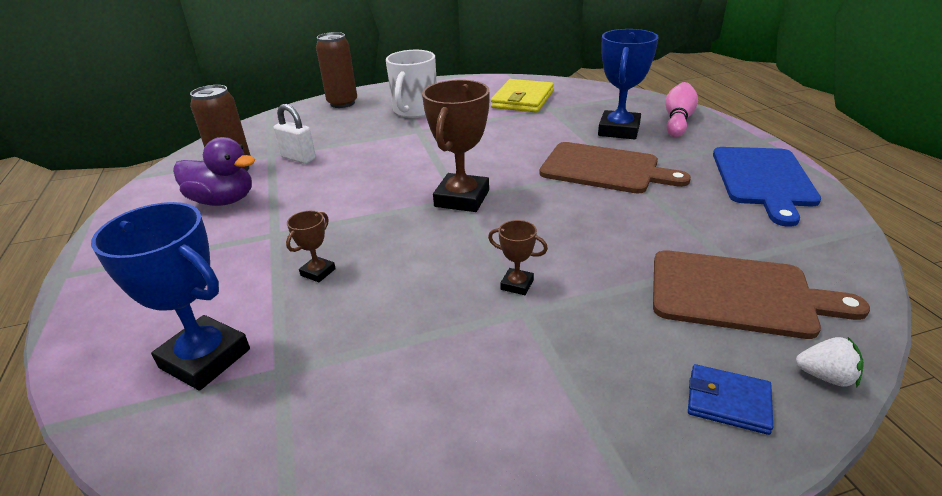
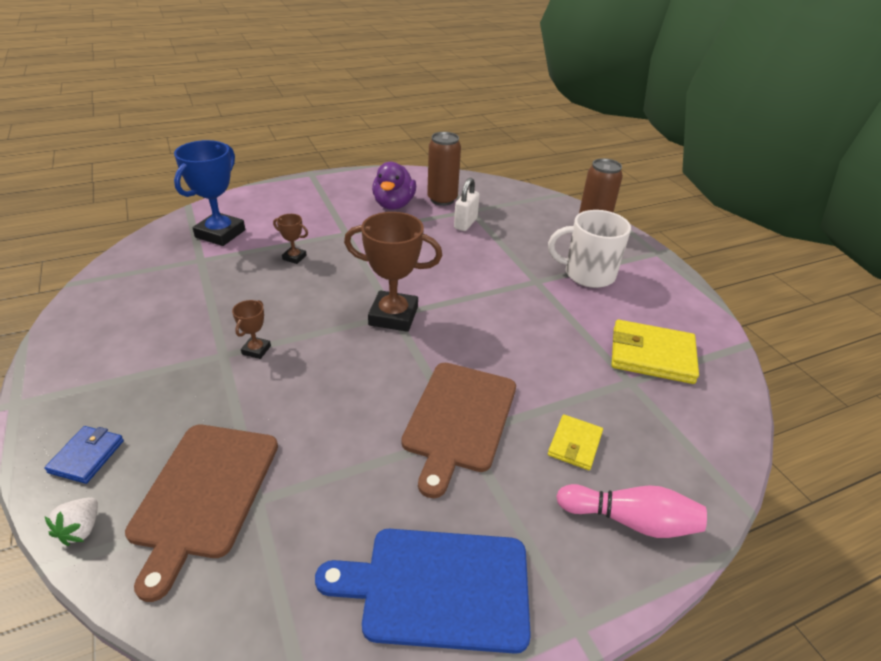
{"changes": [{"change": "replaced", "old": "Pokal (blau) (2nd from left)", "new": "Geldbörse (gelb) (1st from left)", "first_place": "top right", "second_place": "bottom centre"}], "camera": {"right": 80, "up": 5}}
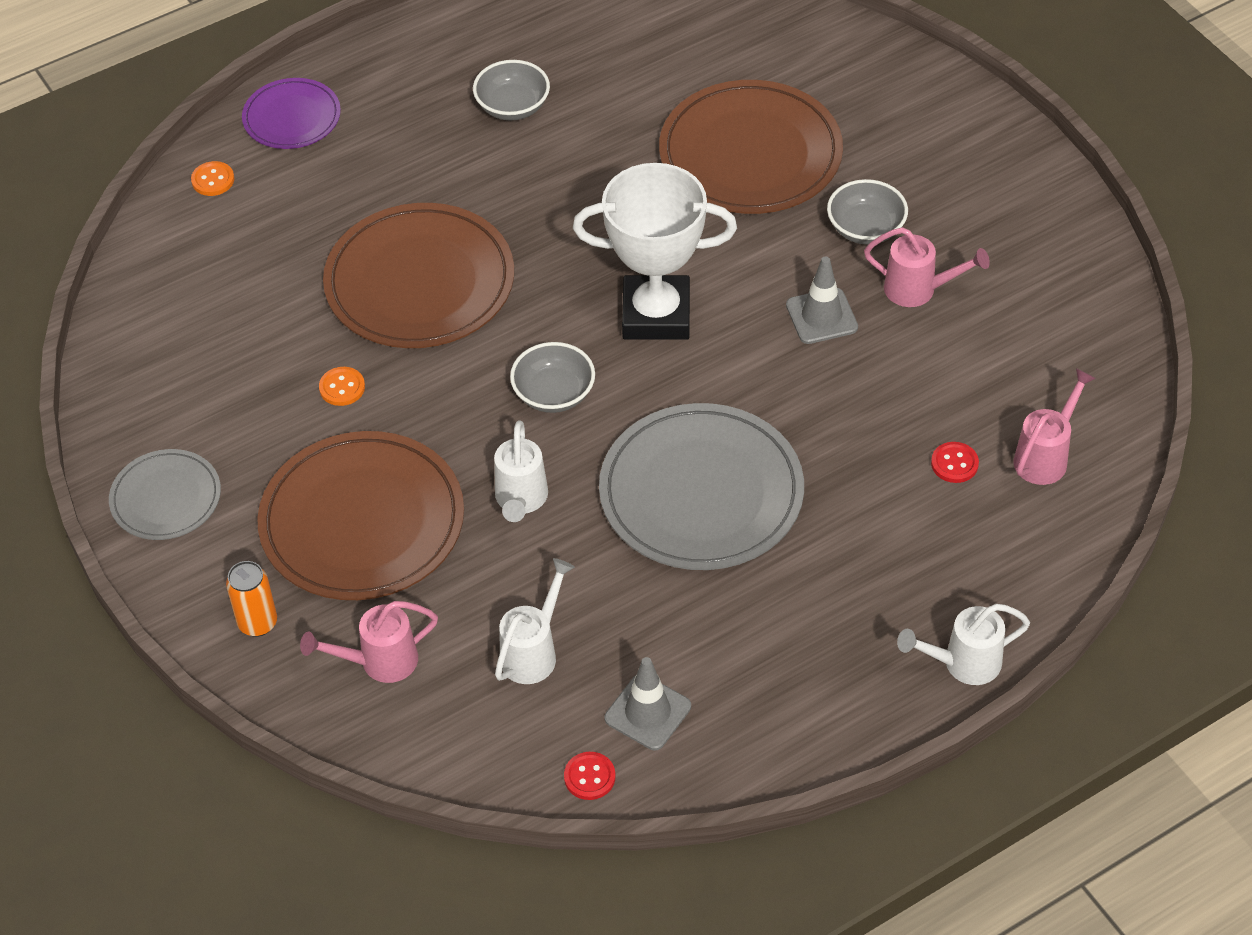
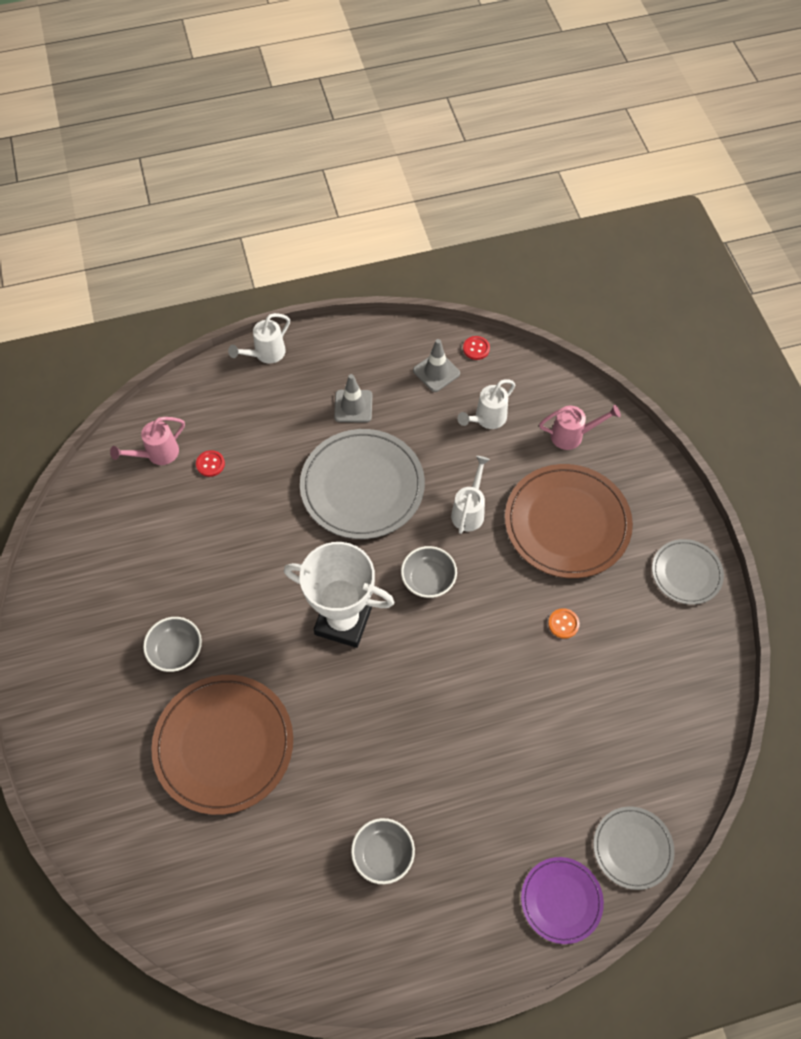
{"changes": [{"change": "replaced", "old": "Knopf (orange) (1st from left)", "new": "Teller (grau) (2nd from left)", "first_place": "top left", "second_place": "bottom right"}, {"change": "removed", "old": "Dose (orange)", "first_place": "middle left"}, {"change": "removed", "old": "Teller (braun) (2nd from left)", "first_place": "top centre"}, {"change": "moved", "old": "Leitkegel (grau) (2nd from left in the first image)", "new": "Leitkegel (grau) (1st from left)", "first_place": "top centre", "second_place": "centre"}, {"change": "removed", "old": "Gießkanne (rosa) (2nd from left)", "first_place": "top right"}, {"change": "turned", "old": "Gießkanne (weiß) (3rd from left in the first image)", "first_place": "bottom right", "second_place": "top left", "degrees": 135}], "camera": {"right": -165, "up": 10}}
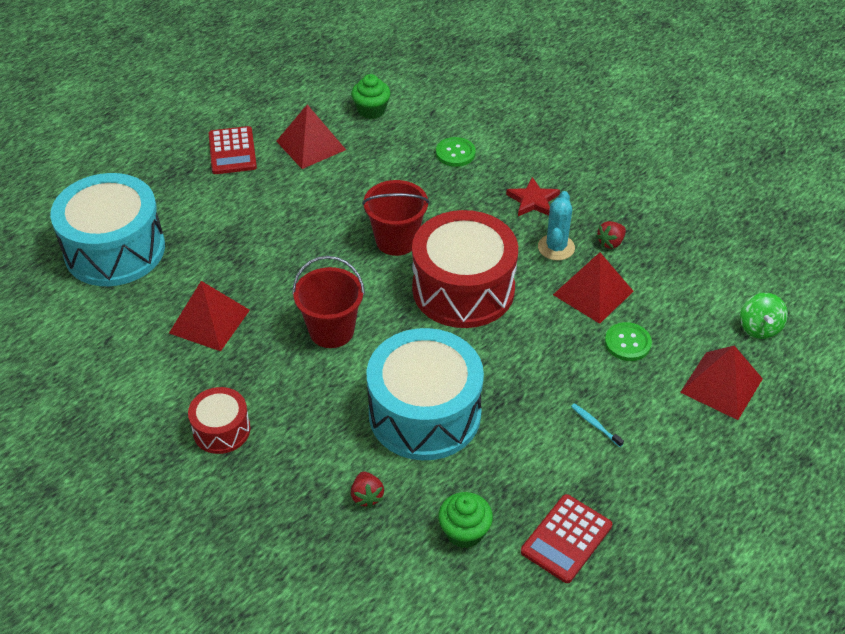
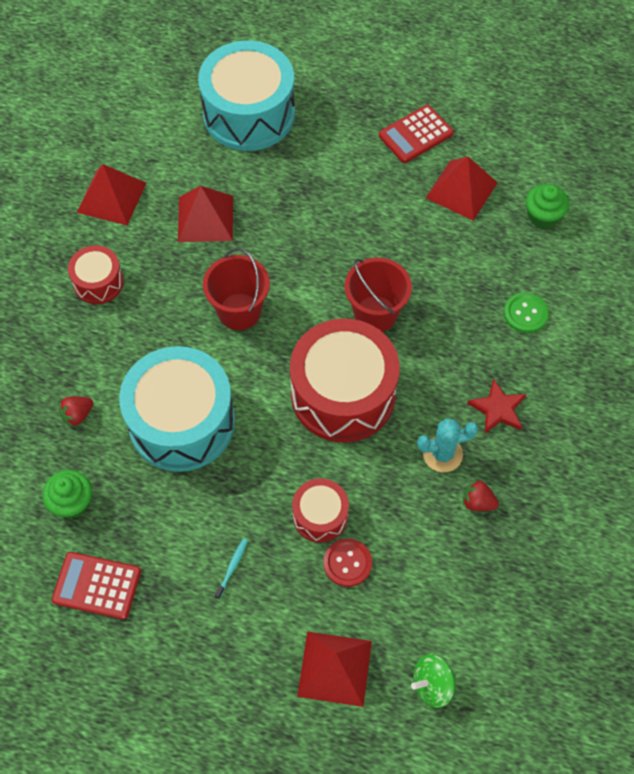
{"changes": [{"change": "moved", "old": "Pyramide (rot) (3rd from left in the first image)", "new": "Pyramide (rot) (1st from left)", "first_place": "middle right", "second_place": "top left"}, {"change": "recoloured", "old": "Knopf (grün) (2nd from left)", "new": "Knopf (rot)", "first_place": "middle right", "second_place": "bottom centre"}, {"change": "added", "new": "Trommel (rot) (2nd from left)", "second_place": "centre"}], "camera": {"right": 65, "up": 15}}
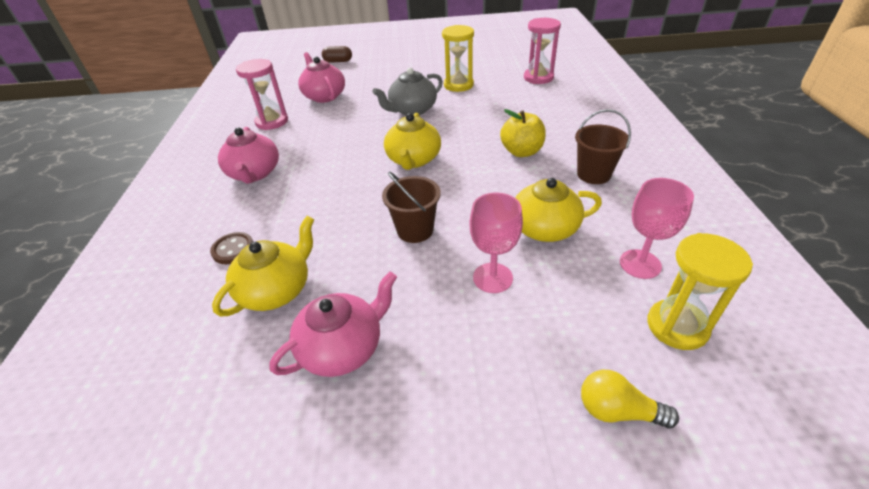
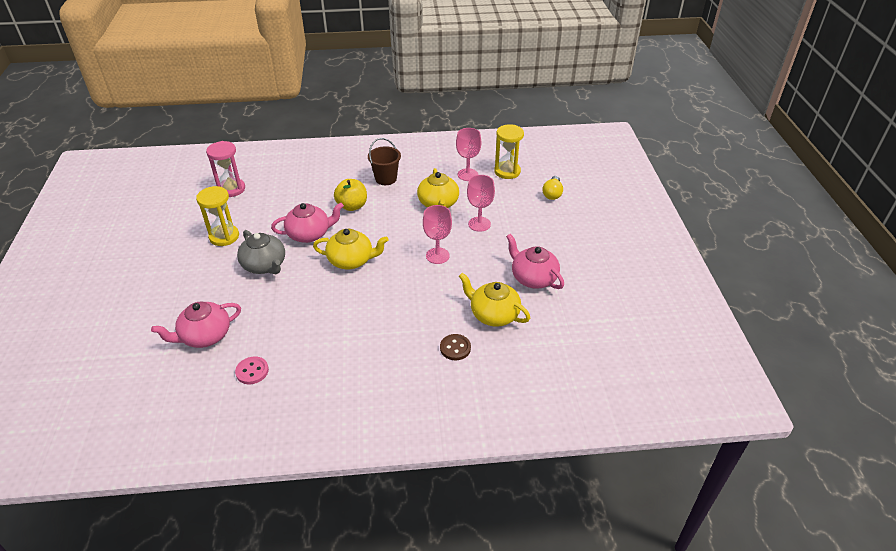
{"changes": [{"change": "moved", "old": "Teekanne (rosa) (1st from left in the first image)", "new": "Teekanne (rosa) (2nd from left)", "first_place": "top left", "second_place": "centre"}, {"change": "replaced", "old": "Sanduhr (rosa) (1st from left)", "new": "Knopf (rosa)", "first_place": "top left", "second_place": "bottom left"}, {"change": "removed", "old": "Kapsel (braun)", "first_place": "top centre"}, {"change": "replaced", "old": "Eimer (braun) (1st from left)", "new": "Kelch (rosa) (1st from left)", "first_place": "centre", "second_place": "centre"}], "camera": {"right": -95, "up": 0}}
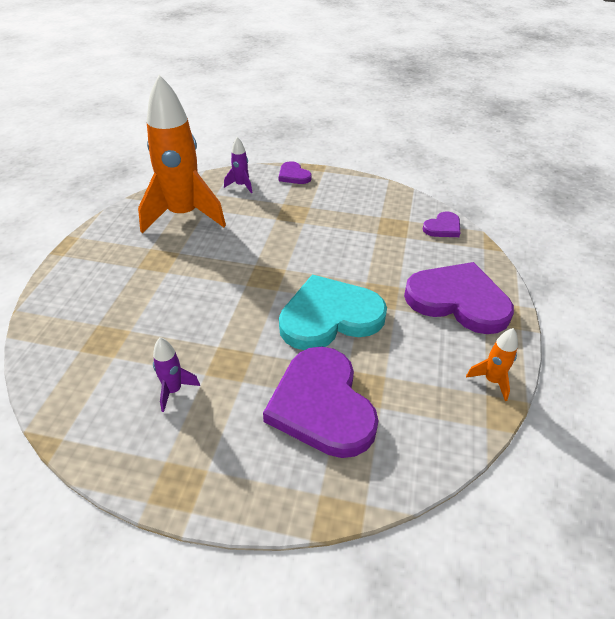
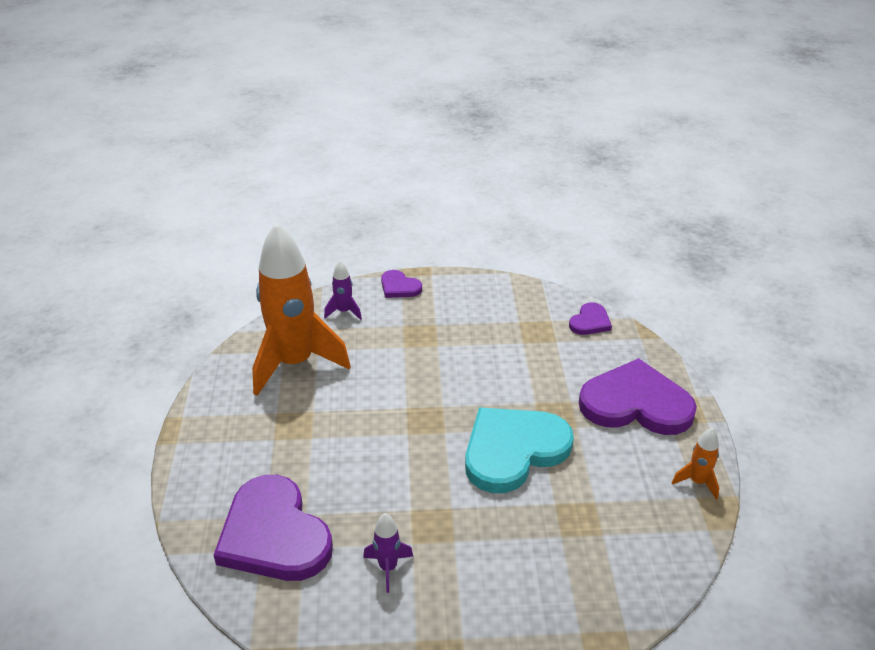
{"changes": [{"change": "moved", "old": "Herz (lila) (2nd from left in the first image)", "new": "Herz (lila) (1st from left)", "first_place": "centre", "second_place": "bottom left"}], "camera": {"right": -15, "up": -5}}
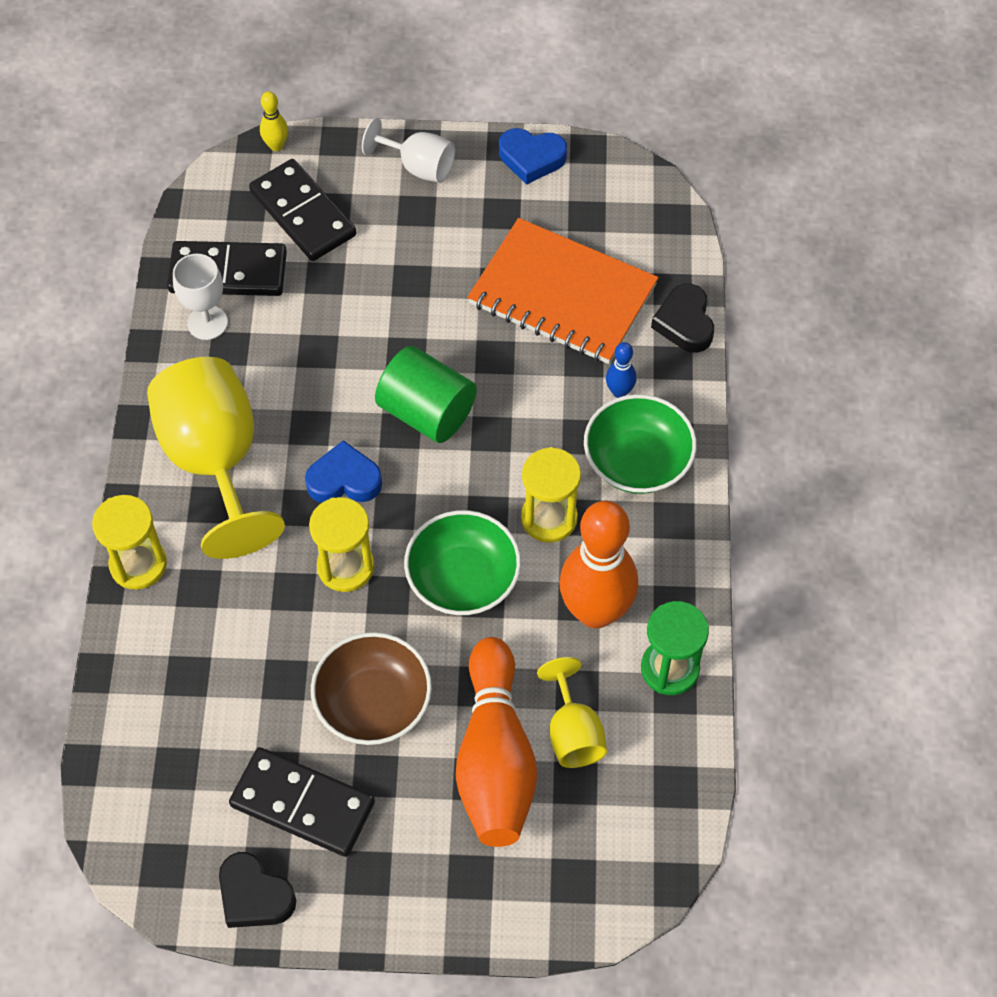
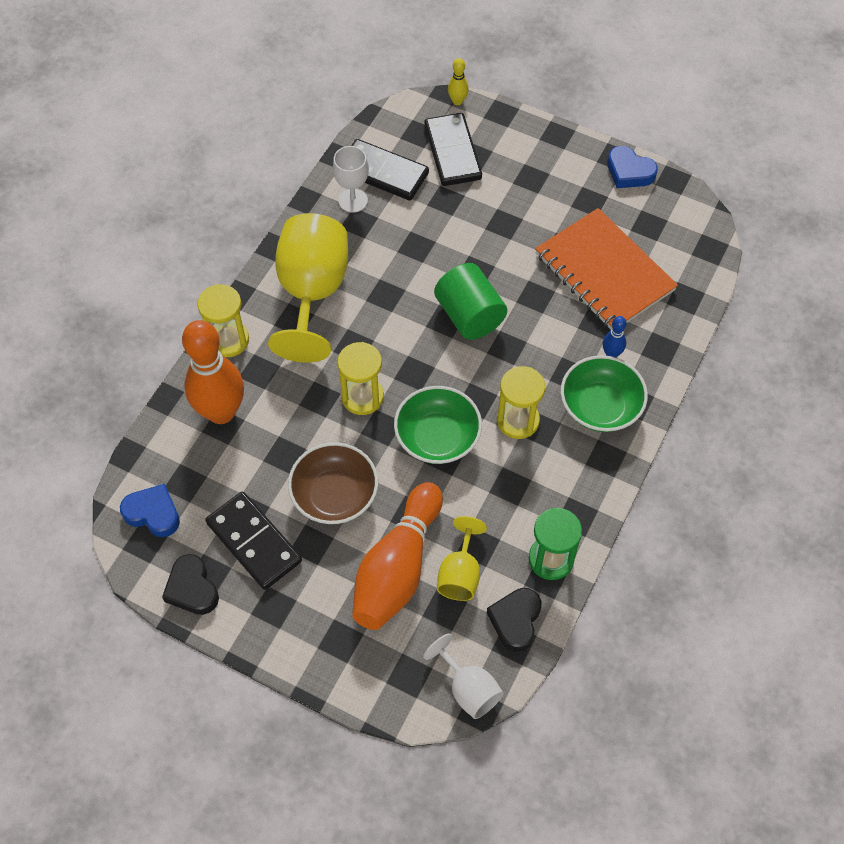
{"changes": [{"change": "moved", "old": "Herz (blau) (1st from left)", "first_place": "centre", "second_place": "middle left"}, {"change": "moved", "old": "Kelch (weiß) (2nd from left)", "first_place": "top centre", "second_place": "bottom centre"}, {"change": "moved", "old": "Bowlingkegel (orange) (2nd from left in the first image)", "new": "Bowlingkegel (orange) (1st from left)", "first_place": "centre", "second_place": "middle left"}, {"change": "moved", "old": "Herz (schwarz) (2nd from left)", "first_place": "top right", "second_place": "bottom centre"}], "camera": {"right": 25, "up": 0}}
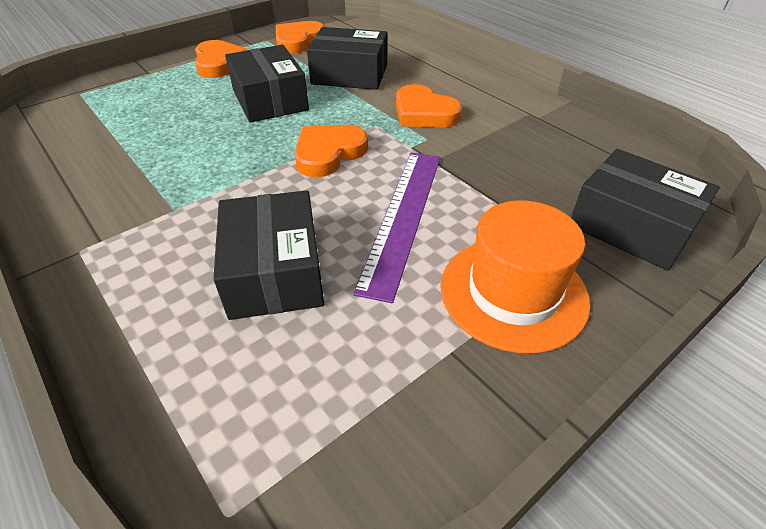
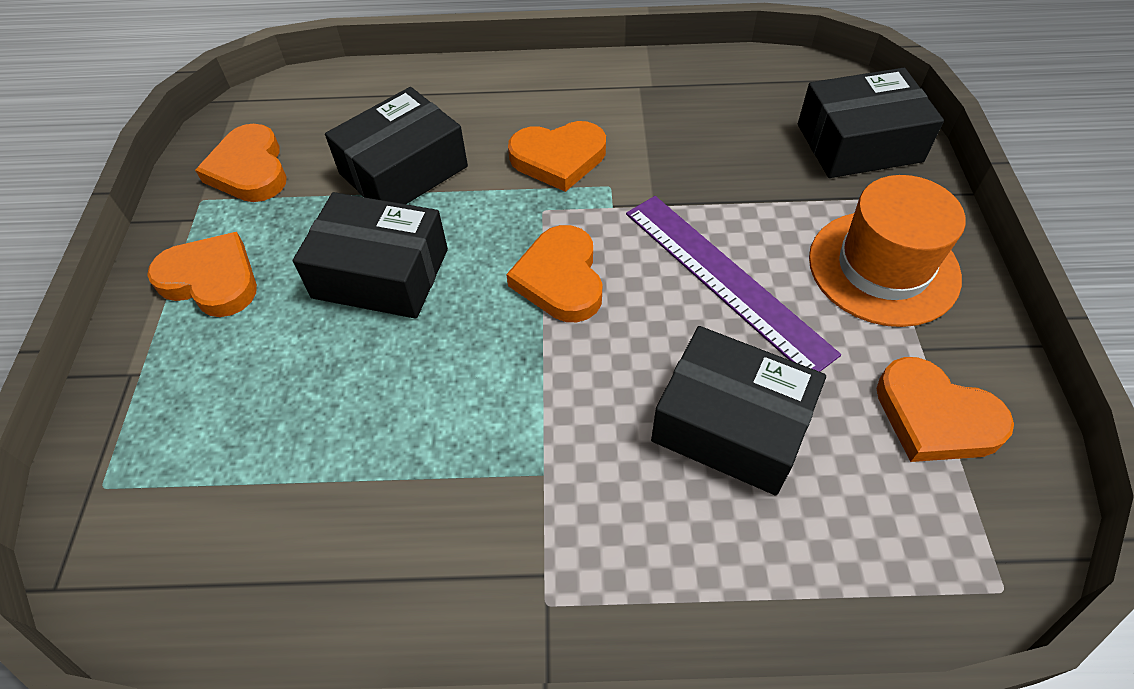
{"changes": [{"change": "added", "new": "Herz (orange) (5th from left)", "second_place": "middle right"}], "camera": {"right": -50, "up": 10}}
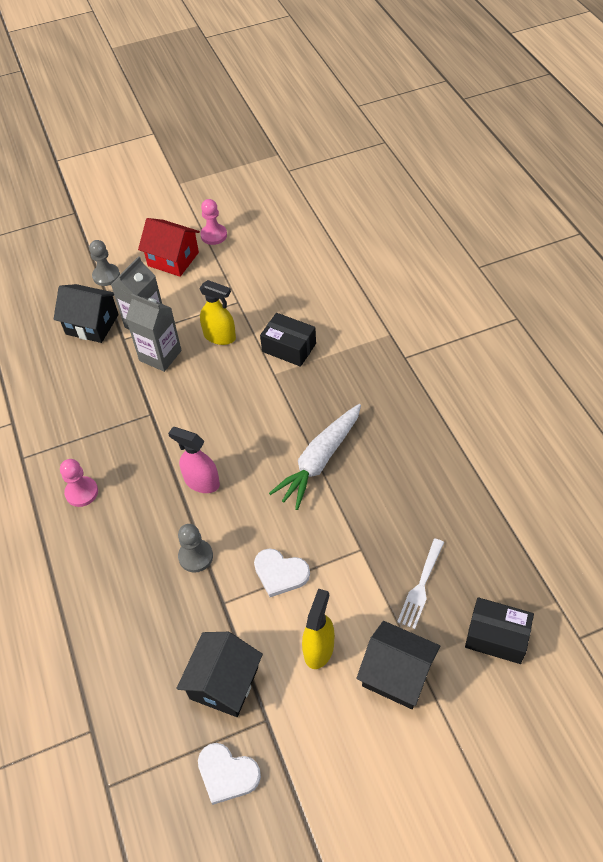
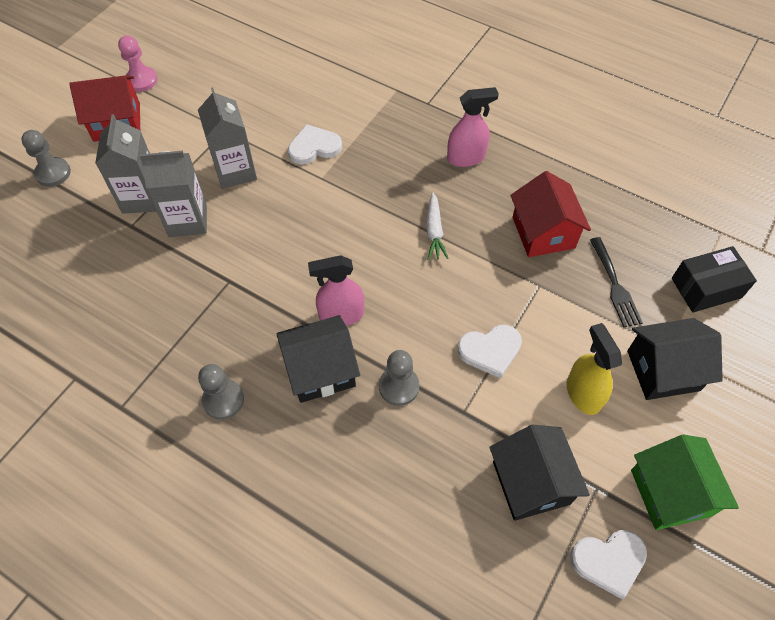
{"changes": [{"change": "moved", "old": "Haus (schwarz) (1st from left)", "first_place": "middle left", "second_place": "centre"}, {"change": "recoloured", "old": "Bauer (rosa) (1st from left)", "new": "Bauer (grau) (2nd from left)", "first_place": "middle left", "second_place": "middle left"}, {"change": "replaced", "old": "Sprühflasche (gelb) (1st from left)", "new": "Getränkekarton (grau) (3rd from left)", "first_place": "centre", "second_place": "top left"}, {"change": "replaced", "old": "Schachtel (schwarz) (1st from left)", "new": "Herz (weiß) (1st from left)", "first_place": "centre", "second_place": "top centre"}, {"change": "resized", "old": "Karotte (weiß)", "first_place": "centre", "second_place": "centre", "factor": 0.54}, {"change": "recoloured", "old": "Gabel (weiß)", "new": "Gabel (schwarz)", "first_place": "bottom right", "second_place": "middle right"}, {"change": "added", "new": "Sprühflasche (rosa) (2nd from left)", "second_place": "top centre"}, {"change": "added", "new": "Haus (rot) (2nd from left)", "second_place": "middle right"}, {"change": "added", "new": "Haus (grün)", "second_place": "bottom right"}], "camera": {"right": -40, "up": 5}}
